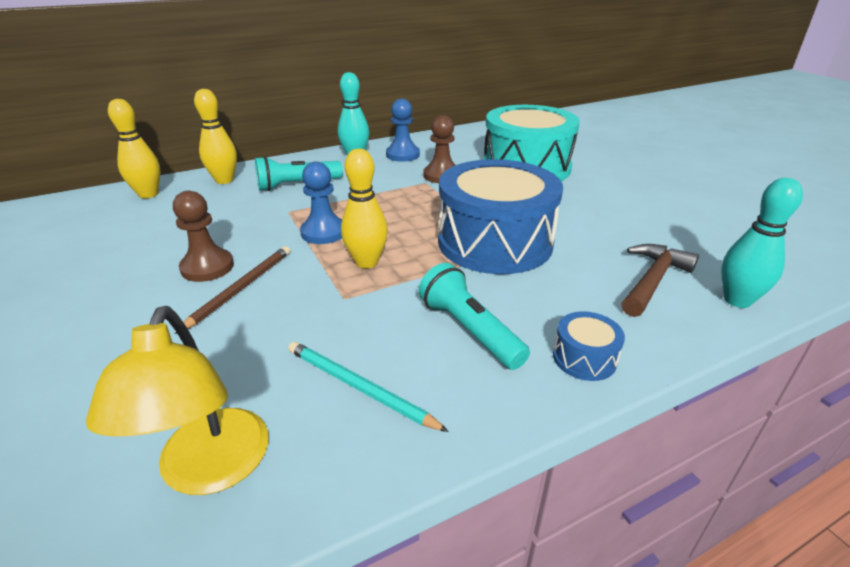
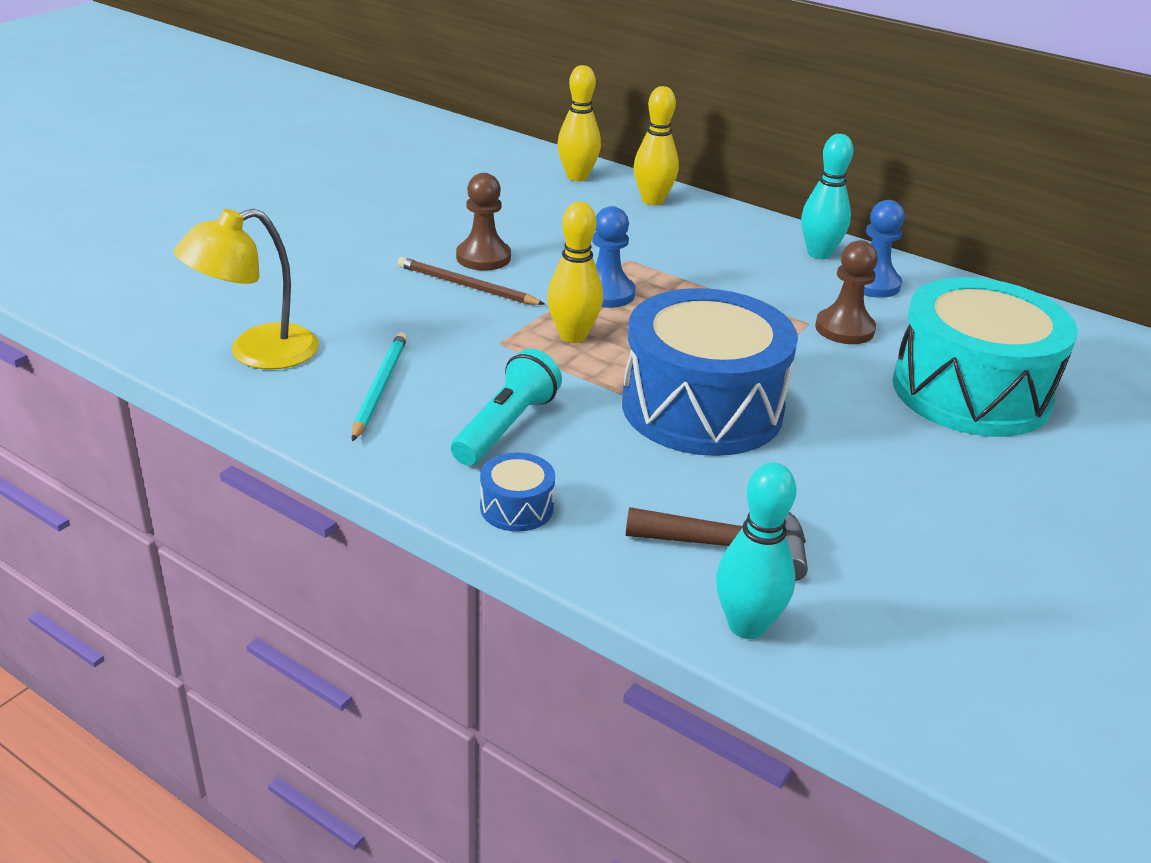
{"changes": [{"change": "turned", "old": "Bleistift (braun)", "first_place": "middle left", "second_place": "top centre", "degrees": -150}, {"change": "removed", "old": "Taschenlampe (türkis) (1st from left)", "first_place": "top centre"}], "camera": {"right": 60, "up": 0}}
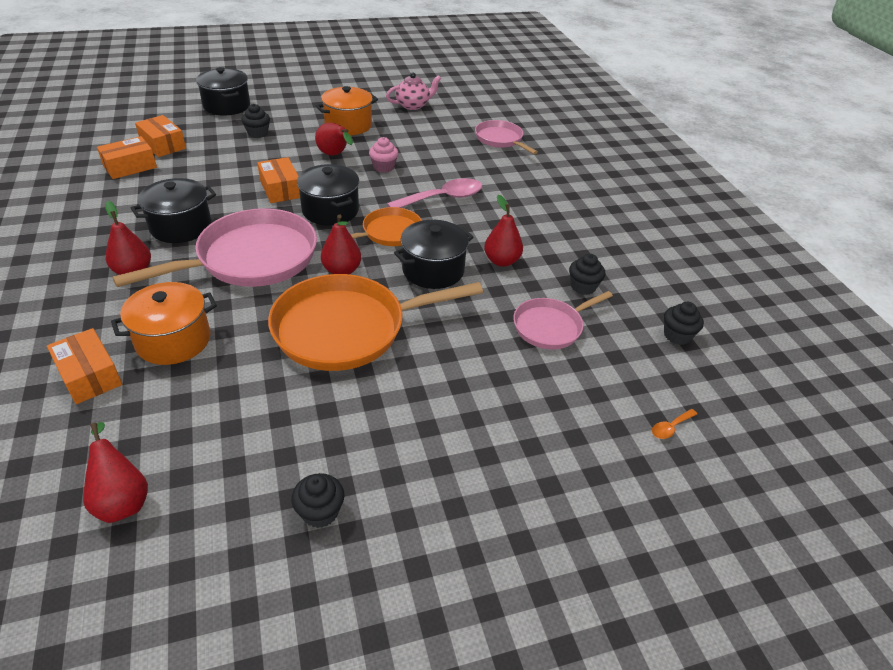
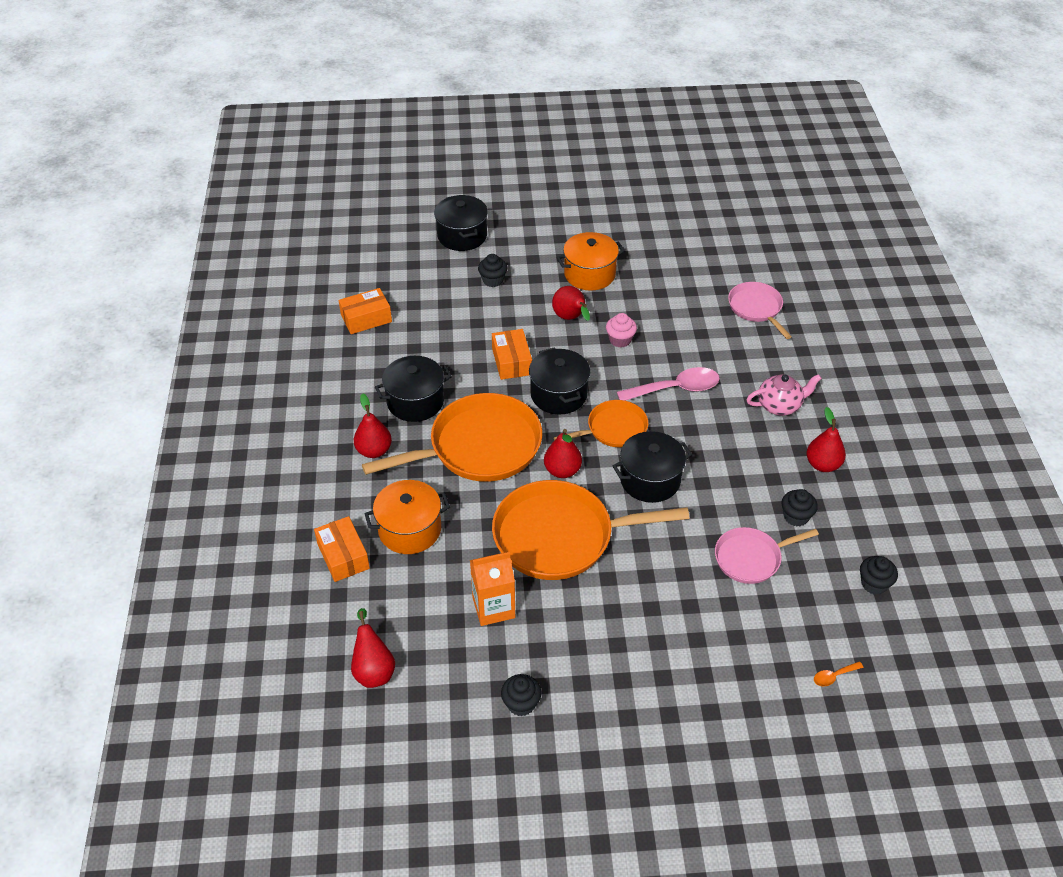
{"changes": [{"change": "recoloured", "old": "Pfanne (rosa) (1st from left)", "new": "Pfanne (orange) (1st from left)", "first_place": "middle left", "second_place": "centre"}, {"change": "removed", "old": "Schachtel (orange) (3rd from left)", "first_place": "top left"}, {"change": "moved", "old": "Teekanne (rosa)", "first_place": "top centre", "second_place": "middle right"}, {"change": "moved", "old": "Birne (rot) (5th from left)", "first_place": "centre", "second_place": "middle right"}, {"change": "added", "new": "Getränkekarton (orange)", "second_place": "bottom centre"}], "camera": {"right": 15, "up": 5}}
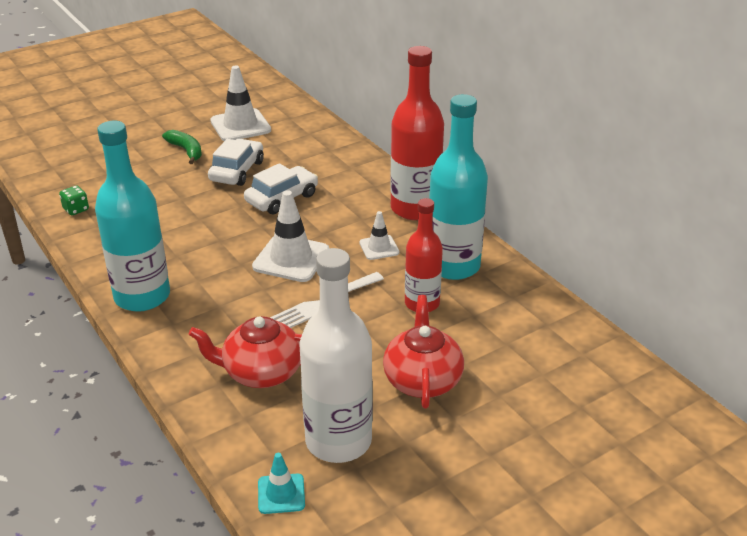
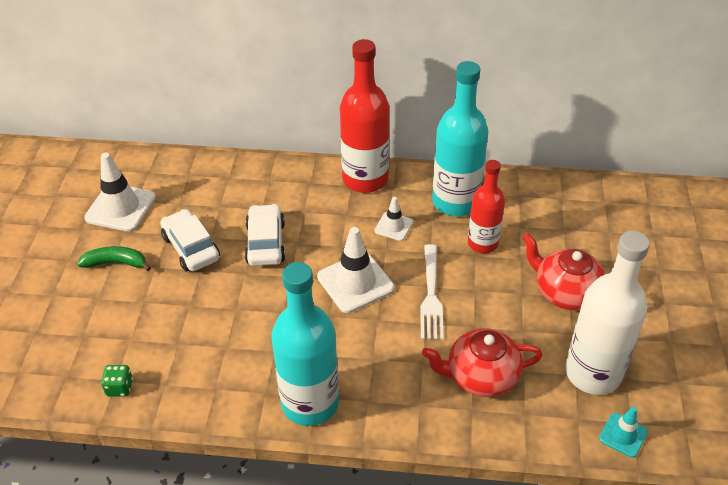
{"changes": [{"change": "turned", "old": "Teekanne (rot) (1st from left)", "first_place": "middle left", "second_place": "bottom centre", "degrees": 45}], "camera": {"right": -50, "up": 10}}
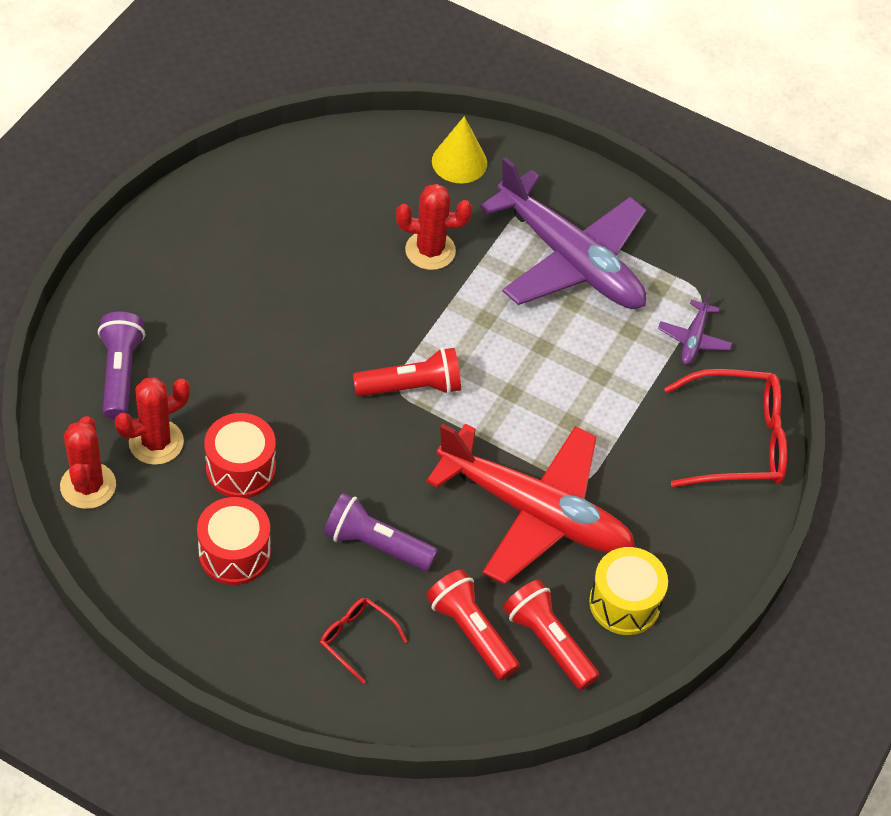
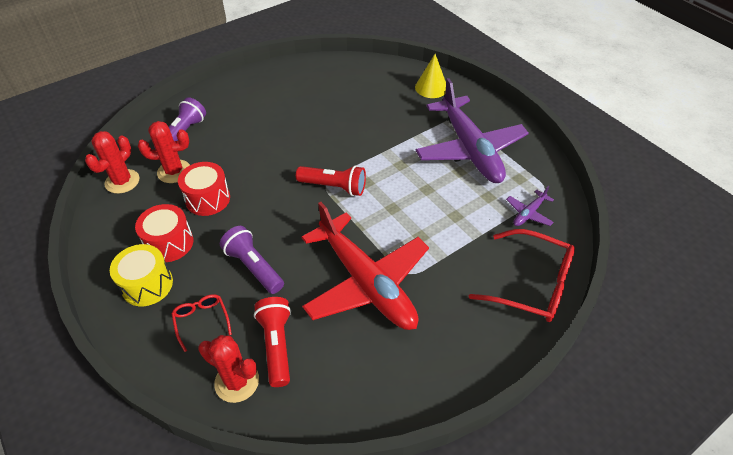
{"changes": [{"change": "moved", "old": "Kaktus (rot) (3rd from left)", "first_place": "top centre", "second_place": "bottom left"}, {"change": "removed", "old": "Taschenlampe (rot) (3rd from left)", "first_place": "bottom centre"}, {"change": "moved", "old": "Trommel (gelb)", "first_place": "bottom right", "second_place": "middle left"}], "camera": {"right": 30, "up": -5}}
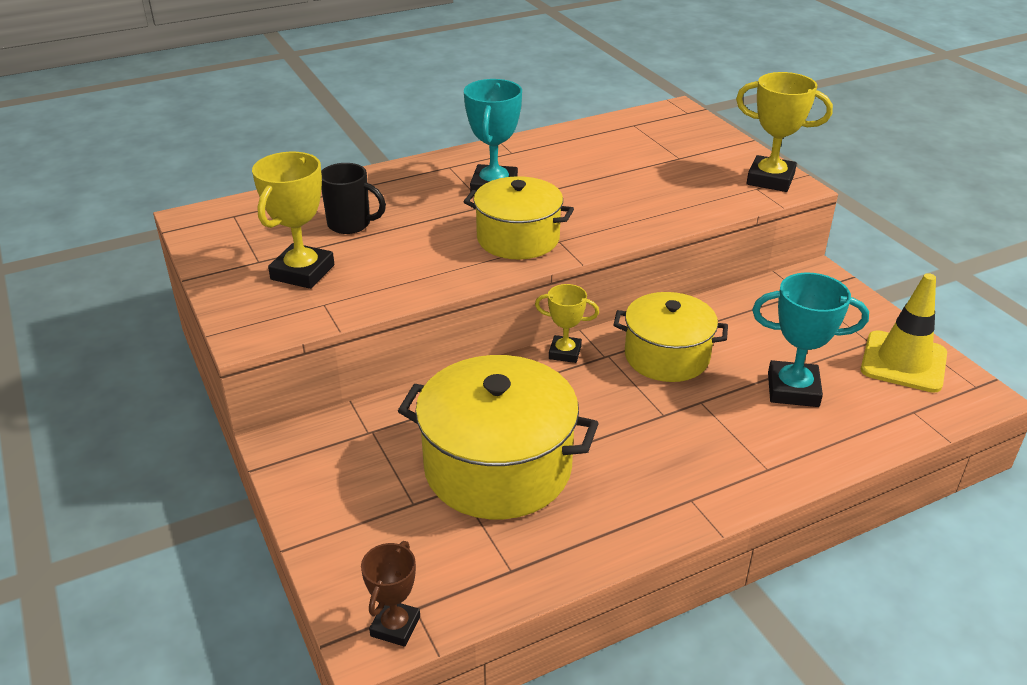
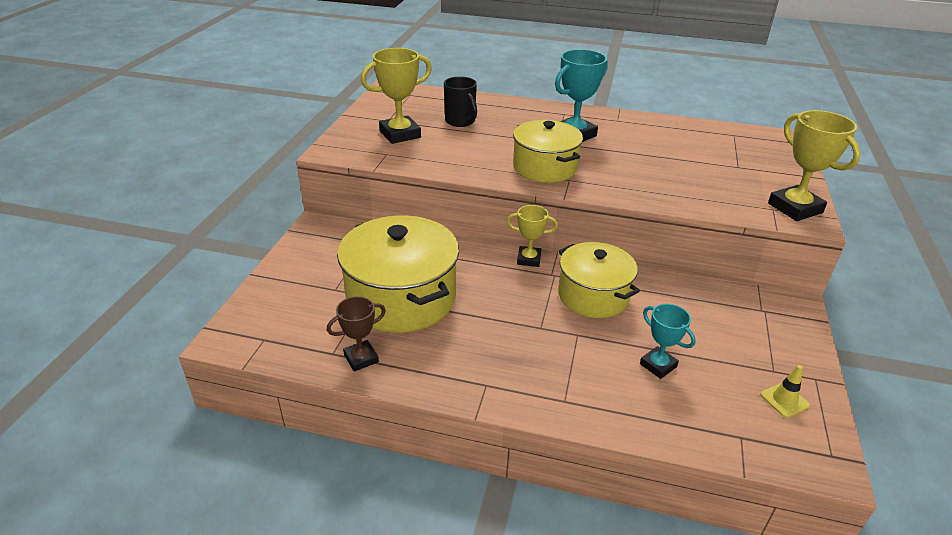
{"changes": [{"change": "moved", "old": "Pokal (braun)", "first_place": "bottom centre", "second_place": "centre"}, {"change": "turned", "old": "Pokal (gelb) (2nd from left)", "first_place": "centre", "second_place": "centre", "degrees": -45}, {"change": "resized", "old": "Pokal (türkis) (2nd from left)", "first_place": "middle right", "second_place": "middle right", "factor": 0.62}, {"change": "resized", "old": "Leitkegel (gelb)", "first_place": "middle right", "second_place": "bottom right", "factor": 0.47}], "camera": {"right": 40, "up": 0}}
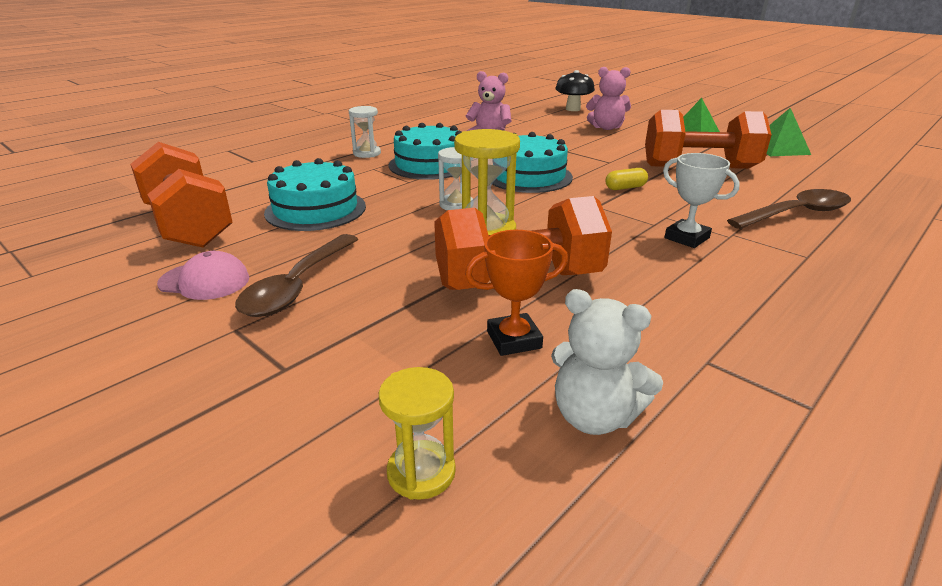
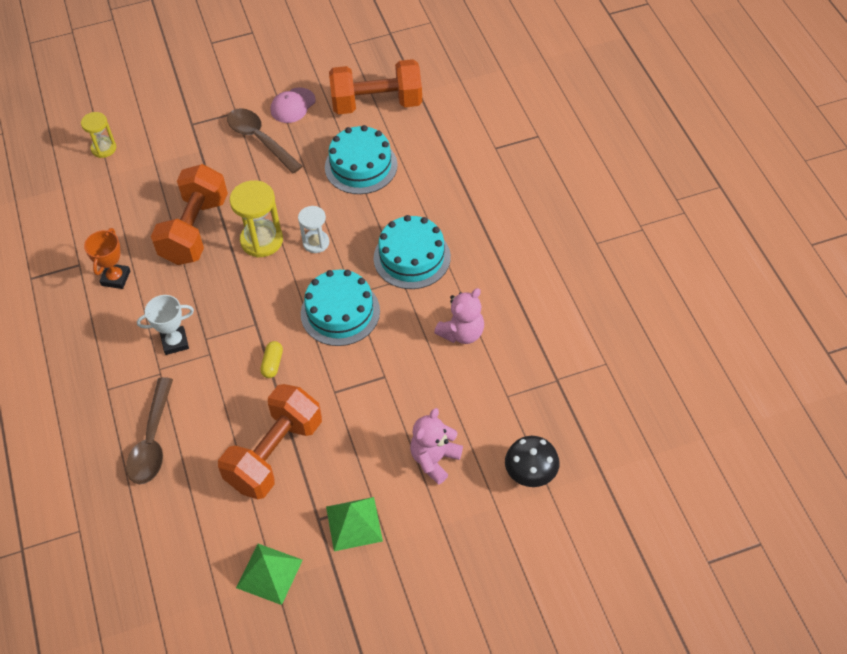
{"changes": [{"change": "removed", "old": "Sanduhr (weiß) (1st from left)", "first_place": "top centre"}, {"change": "moved", "old": "Pokal (orange)", "first_place": "centre", "second_place": "middle left"}, {"change": "removed", "old": "Teddybär (weiß)", "first_place": "centre"}], "camera": {"right": 120, "up": 25}}
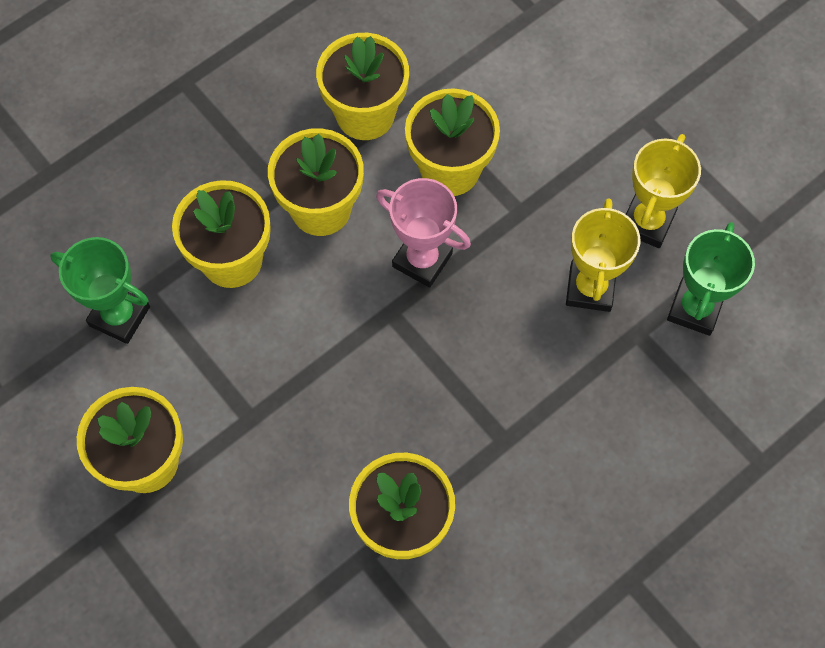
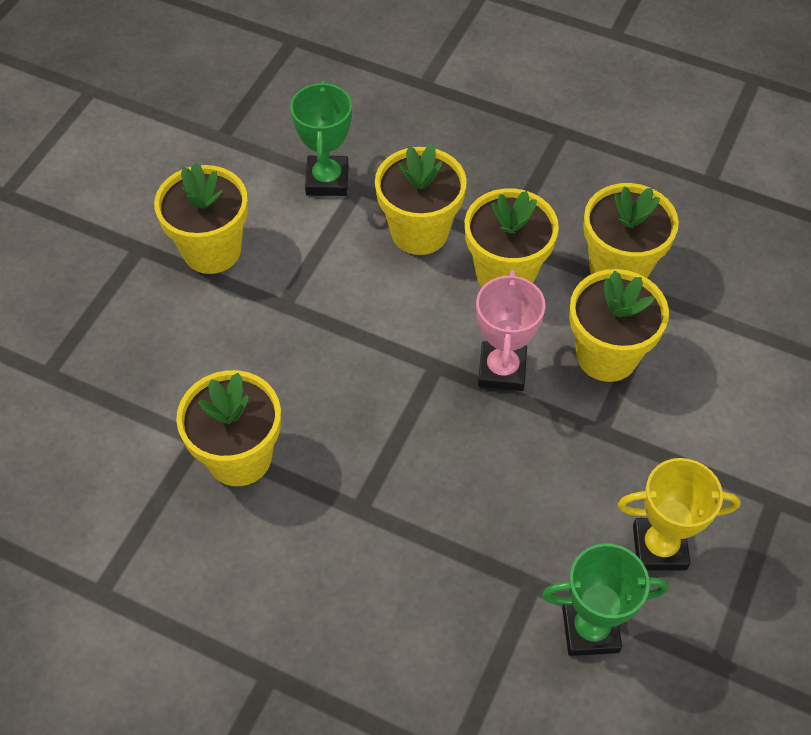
{"changes": [{"change": "removed", "old": "Pokal (gelb) (1st from left)", "first_place": "middle right"}], "camera": {"right": 65, "up": -10}}
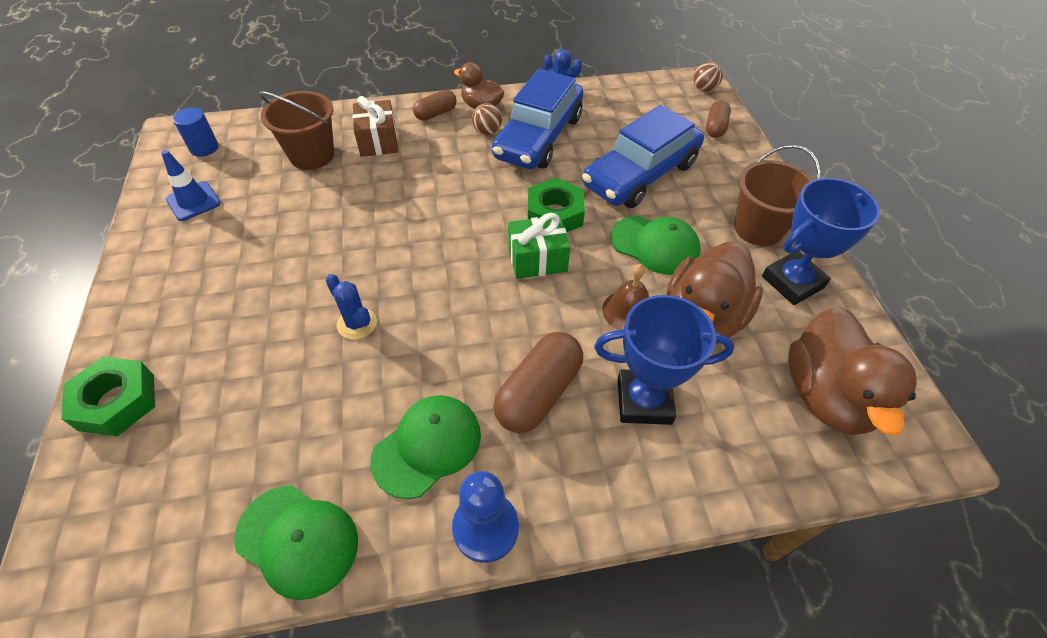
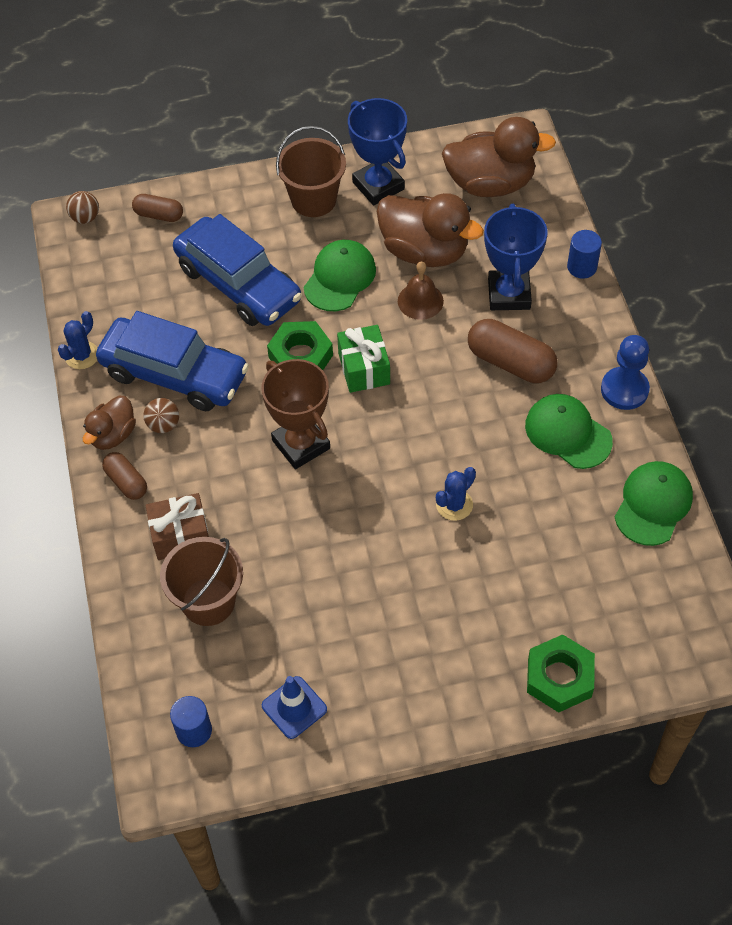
{"changes": [{"change": "added", "new": "Pokal (braun)", "second_place": "centre"}, {"change": "added", "new": "Vollzylinder (blau) (2nd from left)", "second_place": "top right"}], "camera": {"right": -90, "up": 5}}
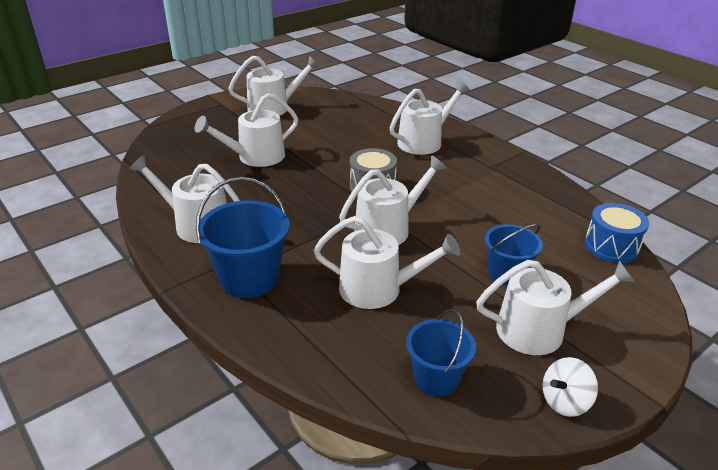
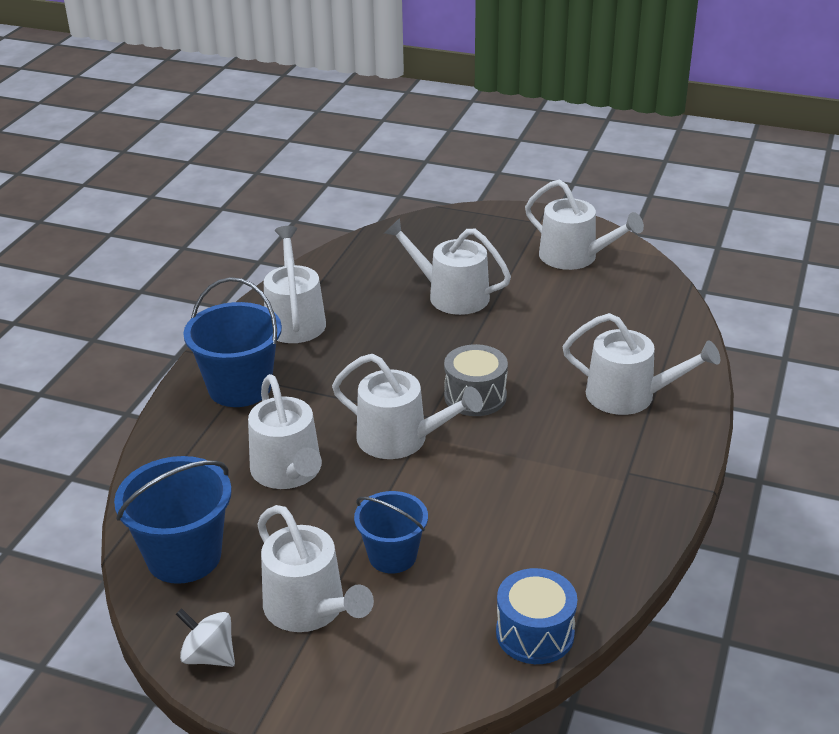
{"changes": [{"change": "resized", "old": "Eimer (blau) (2nd from left in the first image)", "first_place": "bottom centre", "second_place": "bottom left", "factor": 1.54}], "camera": {"right": 60, "up": 0}}
